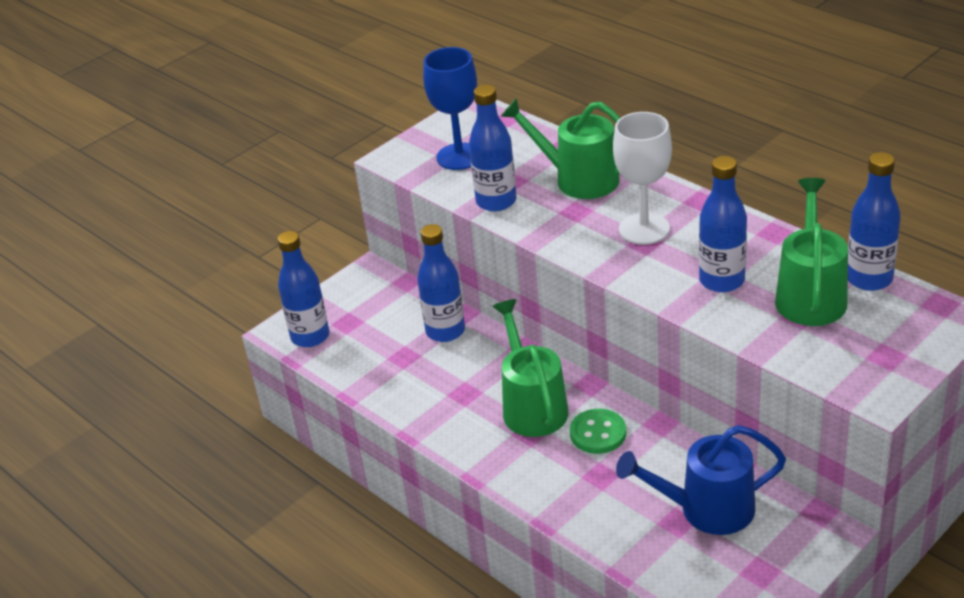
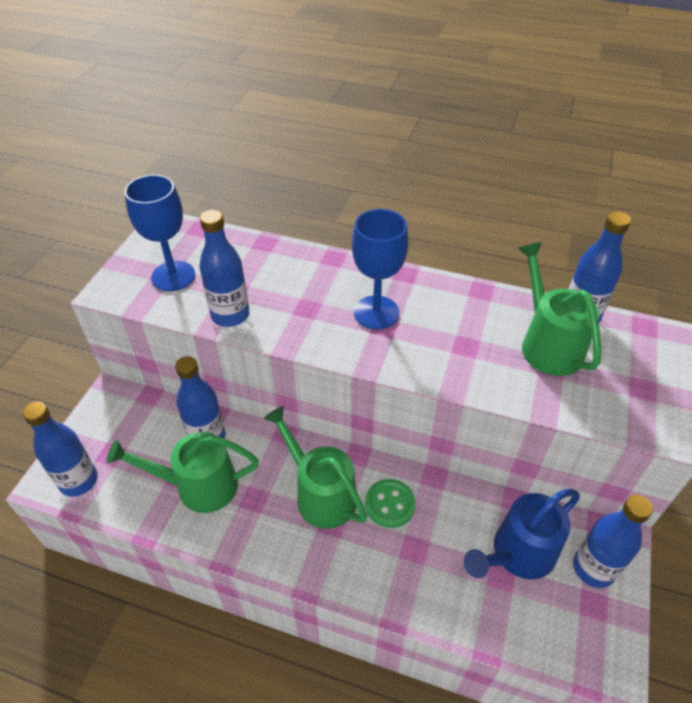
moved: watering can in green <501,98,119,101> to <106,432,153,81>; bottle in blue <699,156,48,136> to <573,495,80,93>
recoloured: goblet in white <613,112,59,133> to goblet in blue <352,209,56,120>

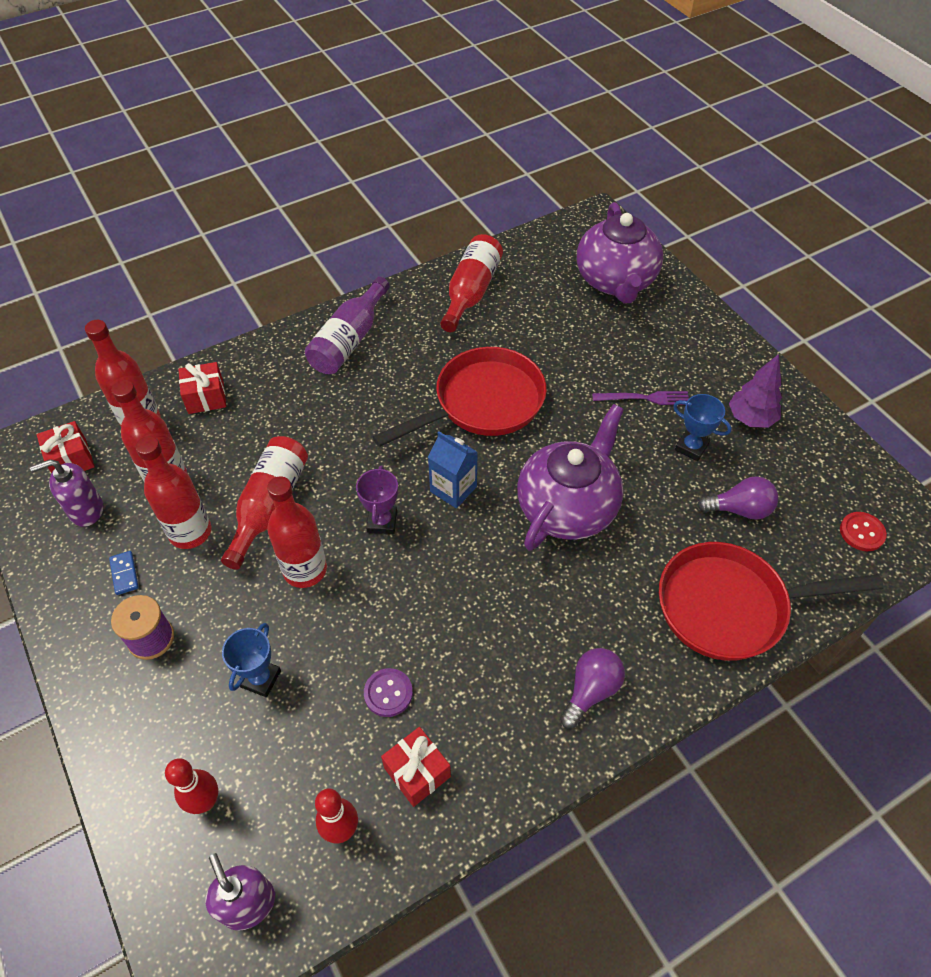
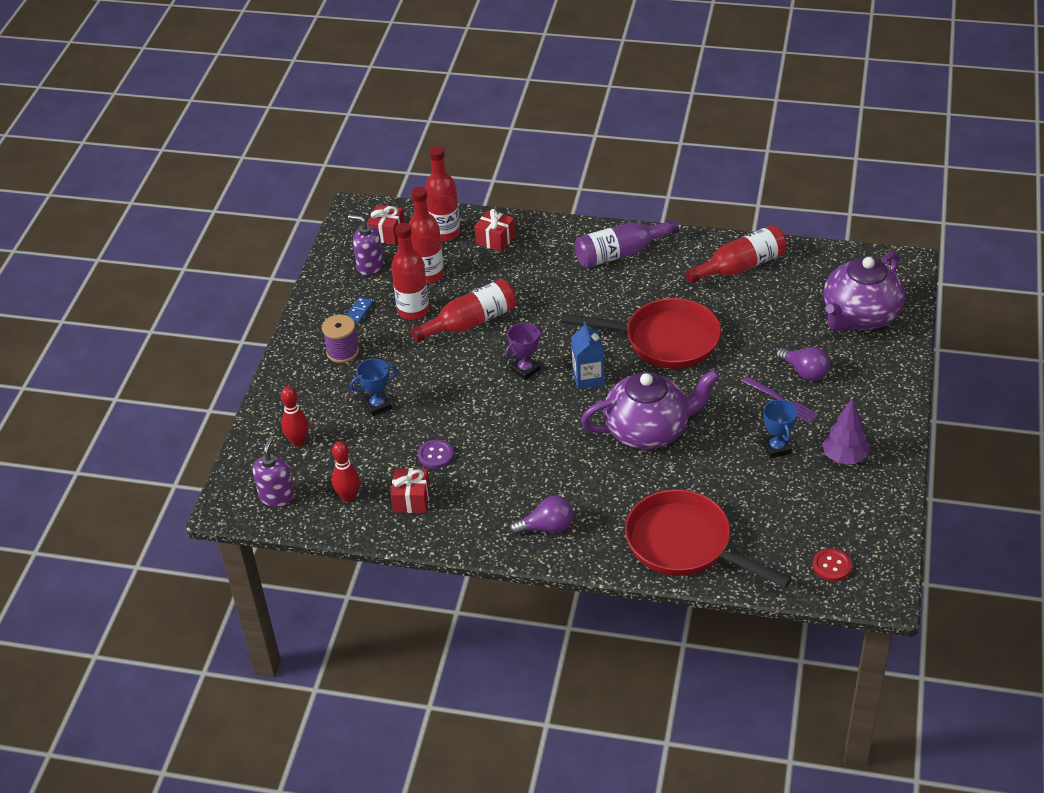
removed: bottle in red <267,476,60,112>
moved: light bulb in purple <697,476,81,44> to <776,347,54,34>

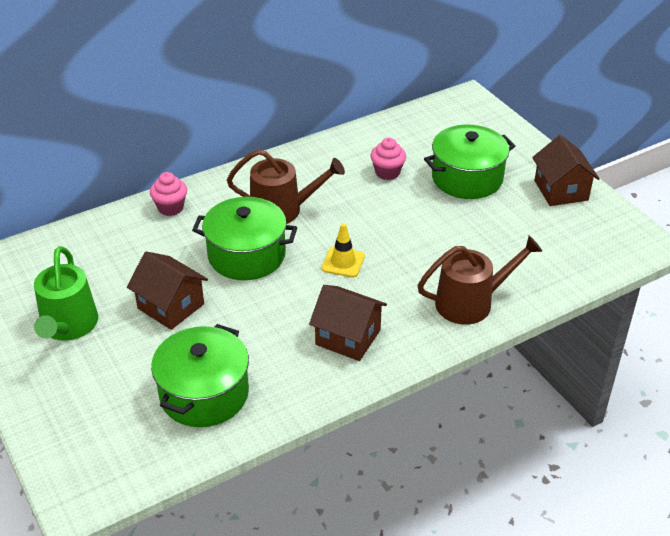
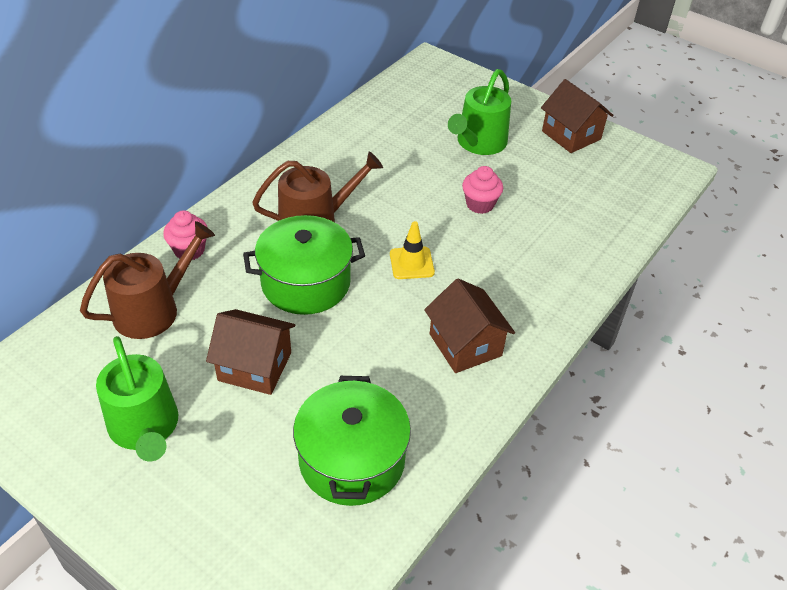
moved: cupcake in pink <370,138,36,42> to <462,166,41,48>; watering can in brown <417,235,126,90> to <80,221,135,118>
replaced: pot in green <424,125,91,74> to watering can in green <448,69,63,86>
turned: house in brown <309,285,78,76> = <424,278,91,95> 60 degrees clockwise

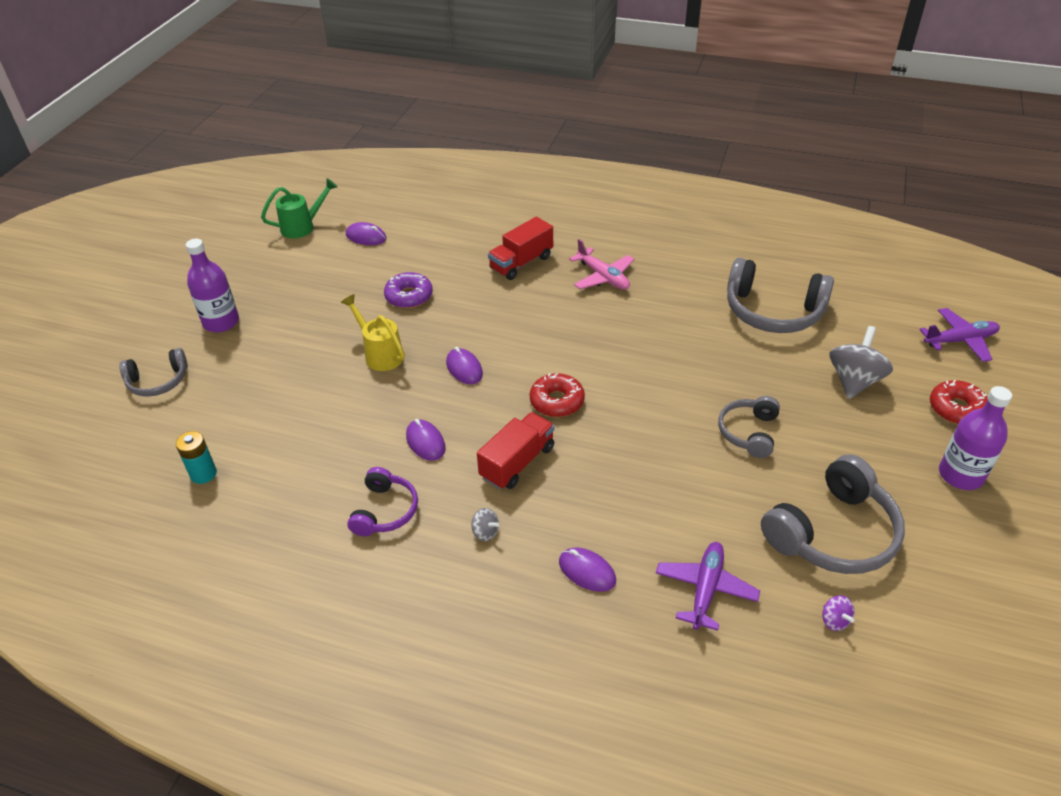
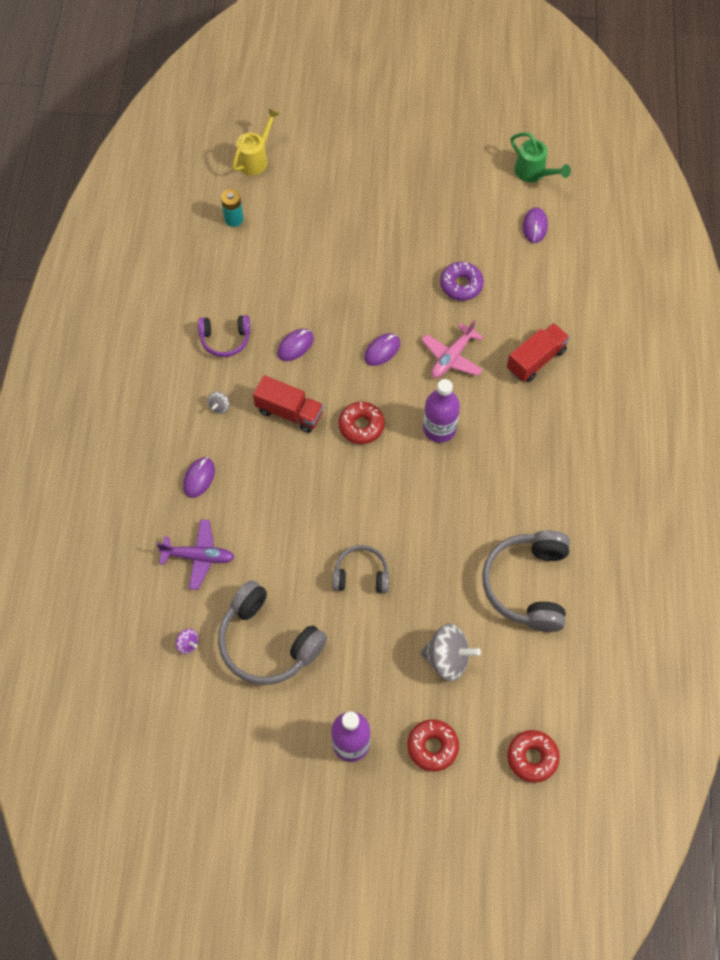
removed: headphones in grey <119,348,69,48>
moved: bottle in purple <186,238,53,94> to <423,379,37,64>; watering can in yellow <341,294,64,77> to <232,108,48,67>; plane in pink <569,239,65,51> to <421,320,62,58>
replaced: plane in purple <919,308,81,54> to donut in red <507,730,53,53>
turned: truck in red <488,217,65,63> = <507,323,63,59> 105 degrees clockwise; spinning top in purple <822,595,32,36> = <176,629,23,25> 105 degrees counterclockwise

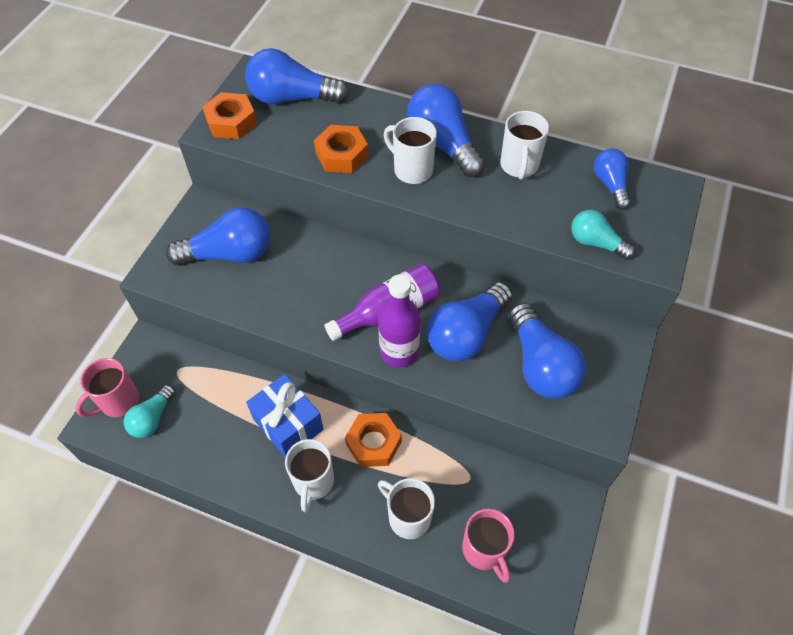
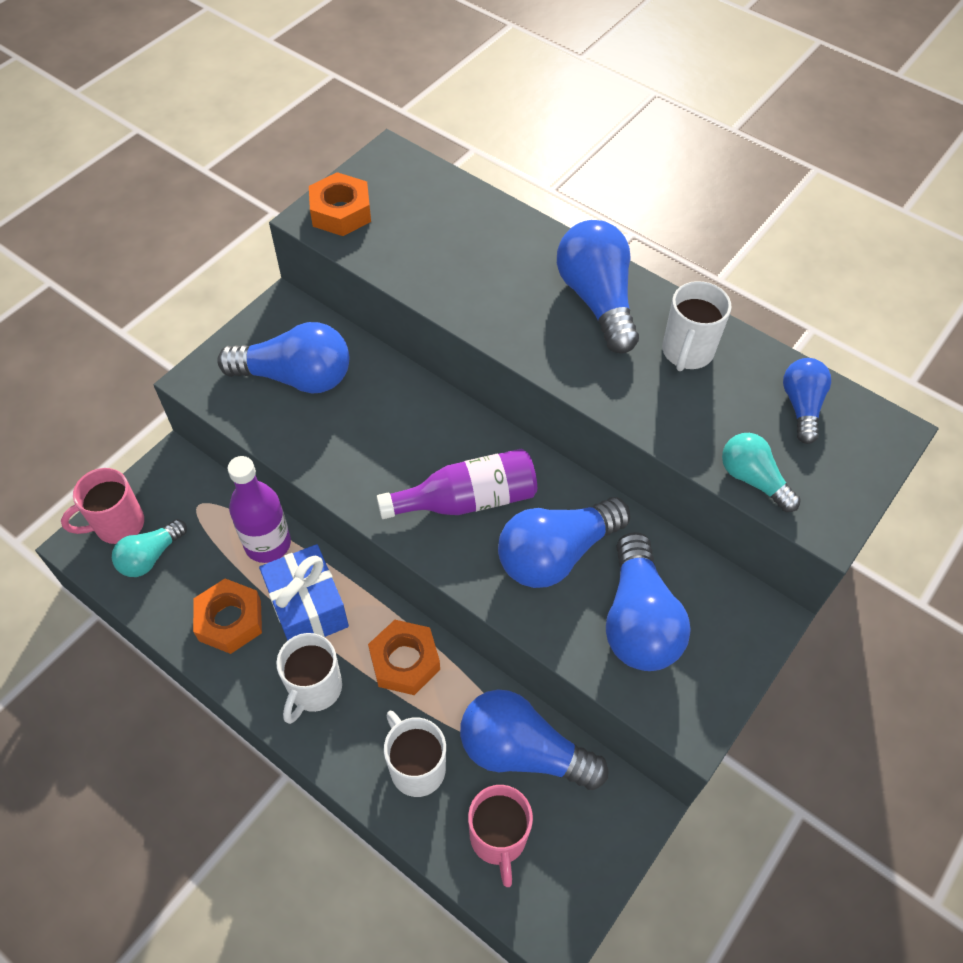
removed: mug in white <384,117,53,67>
moved: light bulb in blue <245,48,104,56> to <460,690,149,100>; nut in orange <314,125,55,48> to <193,579,69,75>; bottle in purple <378,275,43,92> to <227,456,64,107>

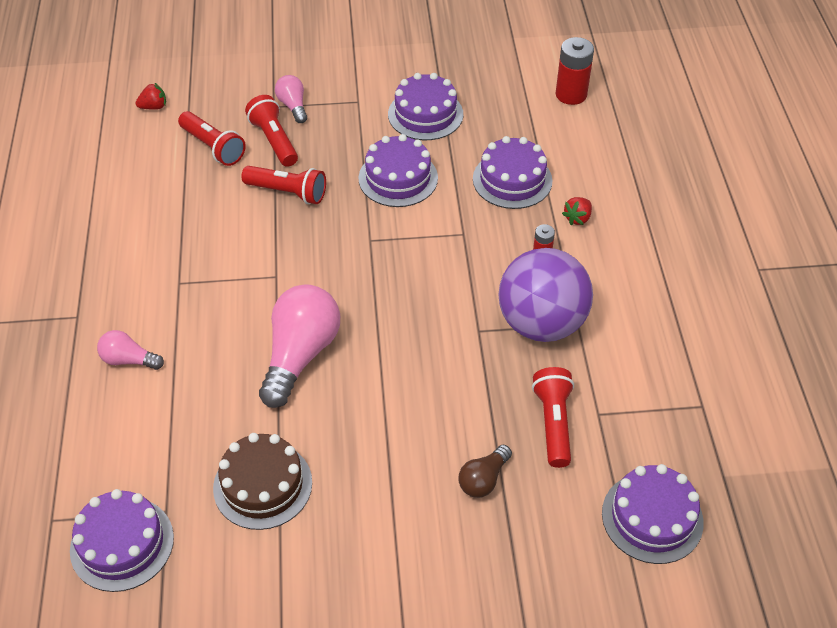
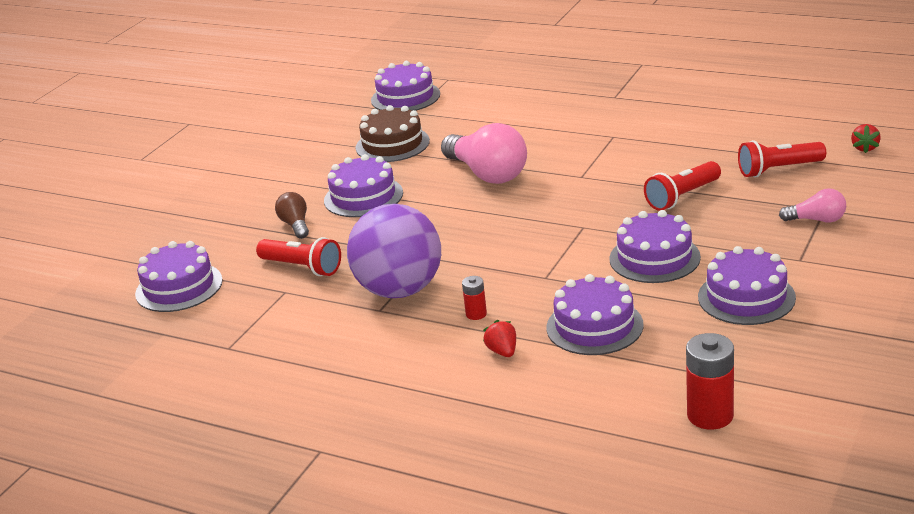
removed: light bulb in pink <97,330,67,40>; flashlight in red <245,95,53,72>
added: cake in purple <324,154,79,63>

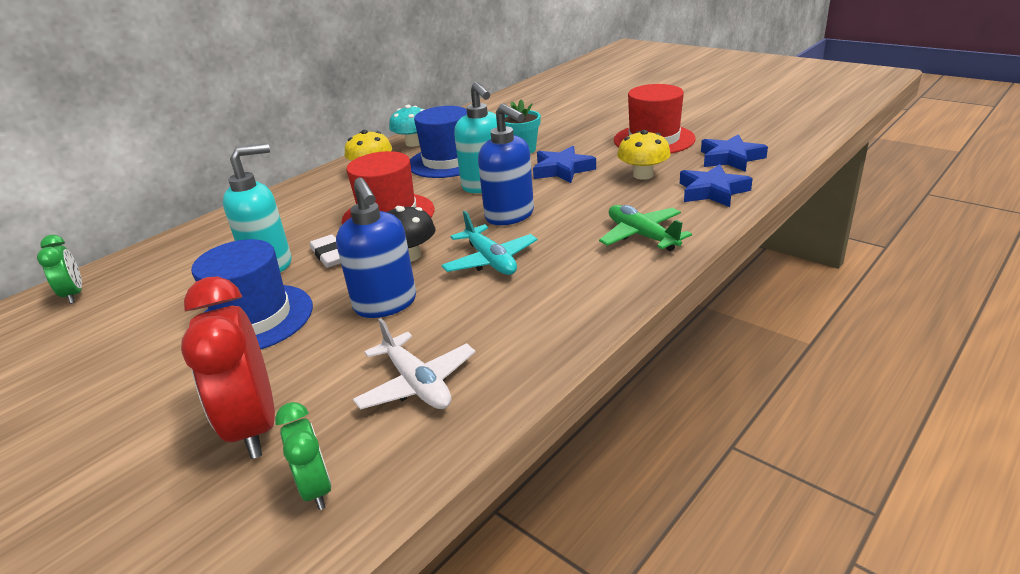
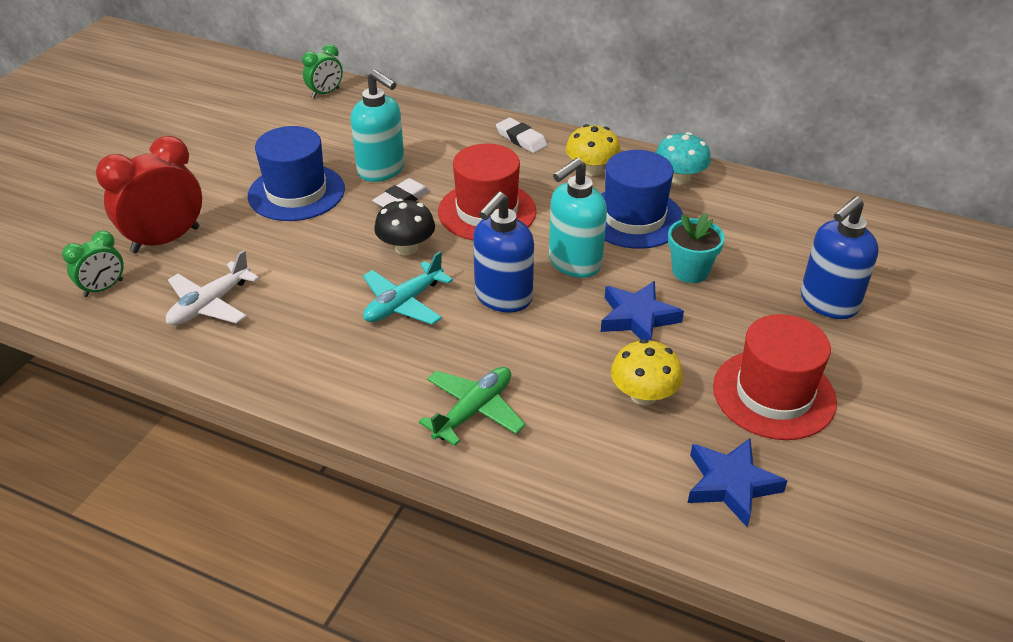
removed: star in blue <680,164,73,43>
added: eraser in white <496,117,52,36>
moved: soap dispenser in blue <336,178,80,140> to <801,196,78,123>

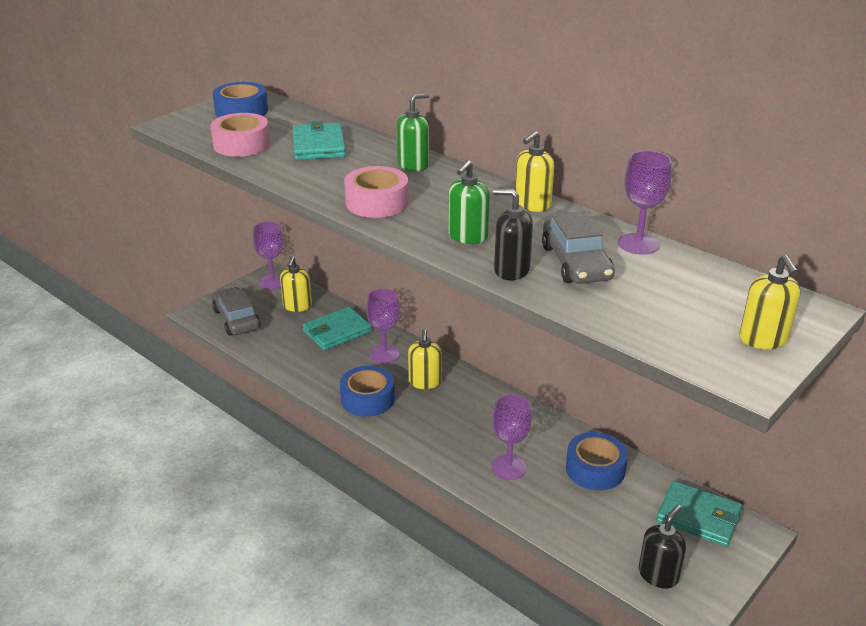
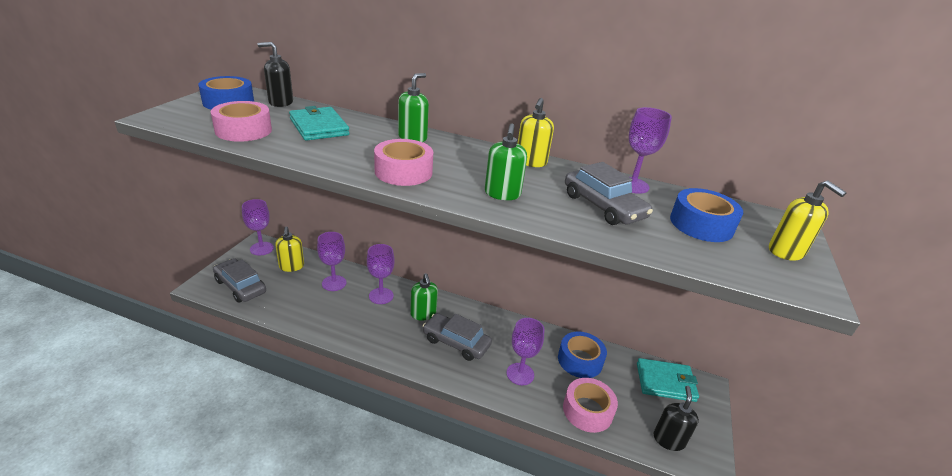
added: car in grey <423,313,69,48>; tape in pink <563,378,55,55>
moved: tape in blue <340,366,55,51> to <670,188,73,54>; soap dispenser in black <493,189,40,92> to <258,42,35,65>
replaced: wallet in turquoise <302,307,70,43> to goblet in purple <317,232,29,59>
recoloured: soap dispenser in yellow <408,329,33,60> to soap dispenser in green <410,273,28,48>

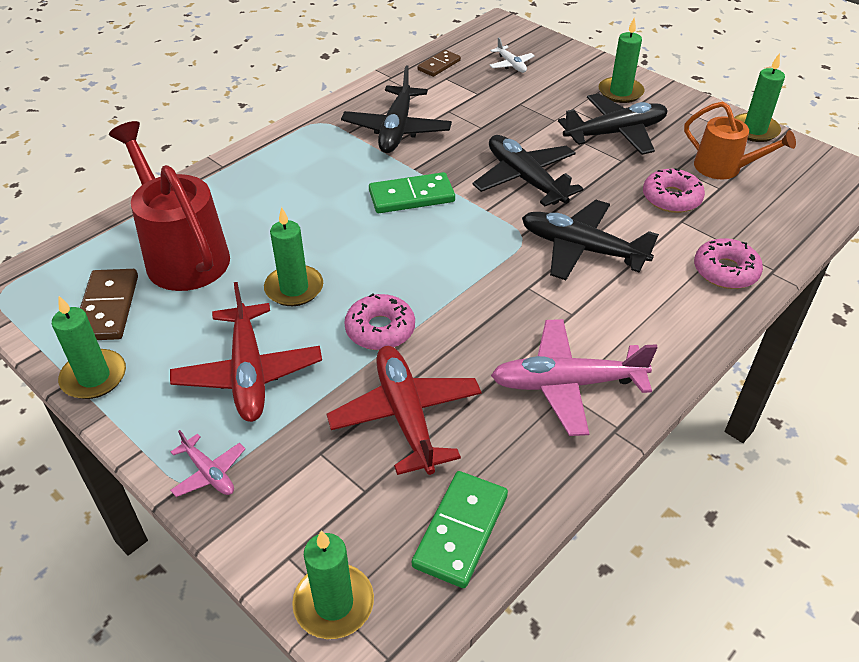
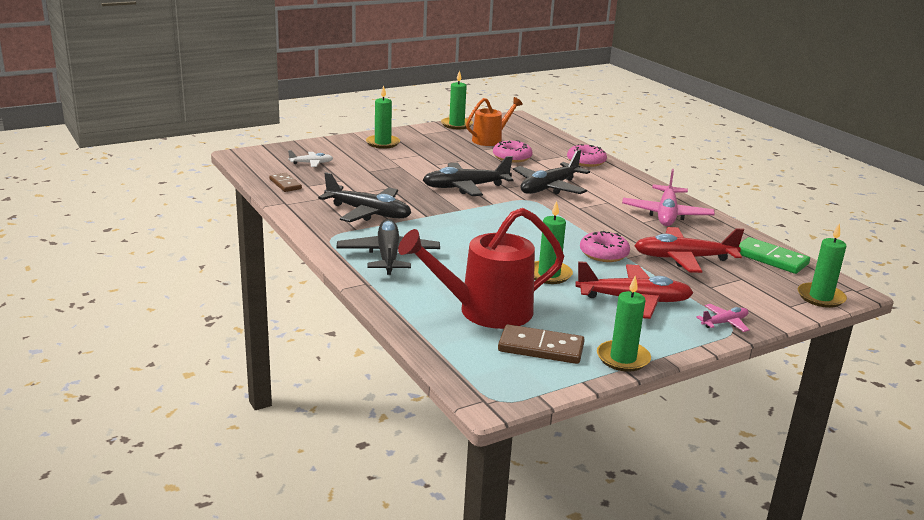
removed: domino in green <369,172,86,41>
moved: plane in black <558,93,110,62> to <336,219,104,56>

